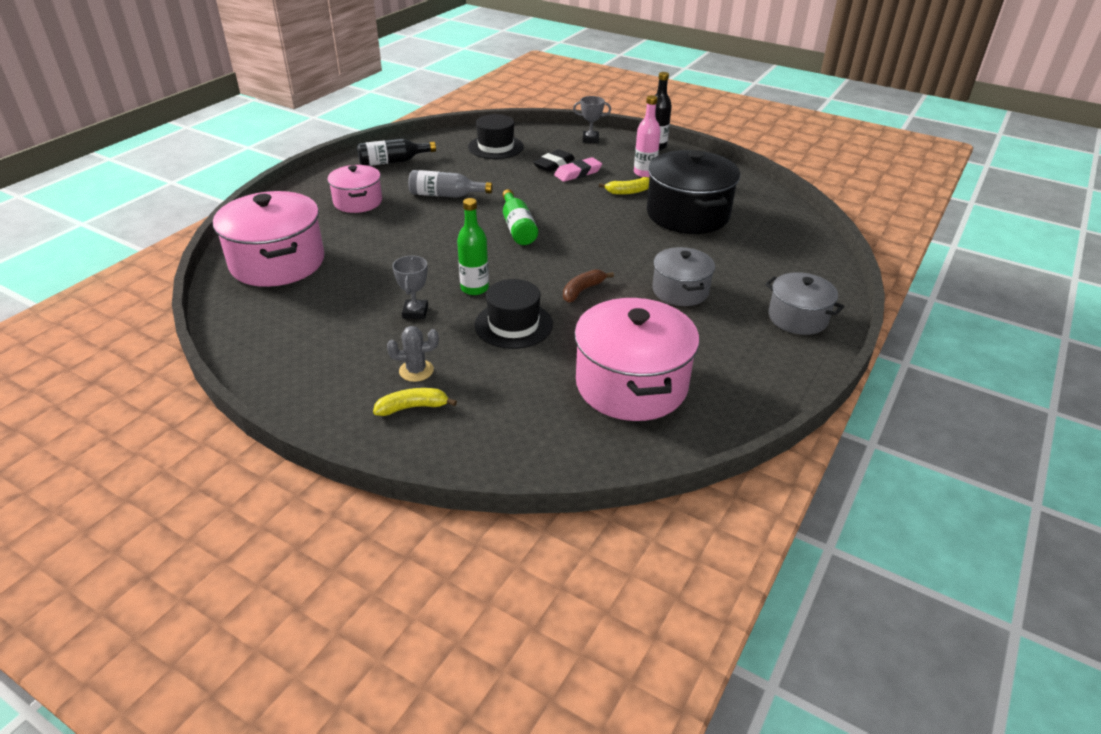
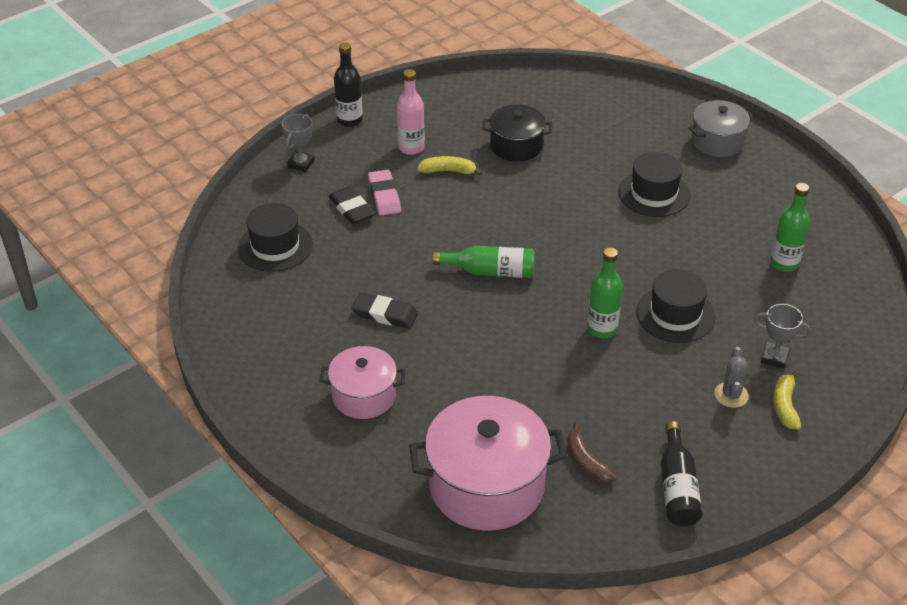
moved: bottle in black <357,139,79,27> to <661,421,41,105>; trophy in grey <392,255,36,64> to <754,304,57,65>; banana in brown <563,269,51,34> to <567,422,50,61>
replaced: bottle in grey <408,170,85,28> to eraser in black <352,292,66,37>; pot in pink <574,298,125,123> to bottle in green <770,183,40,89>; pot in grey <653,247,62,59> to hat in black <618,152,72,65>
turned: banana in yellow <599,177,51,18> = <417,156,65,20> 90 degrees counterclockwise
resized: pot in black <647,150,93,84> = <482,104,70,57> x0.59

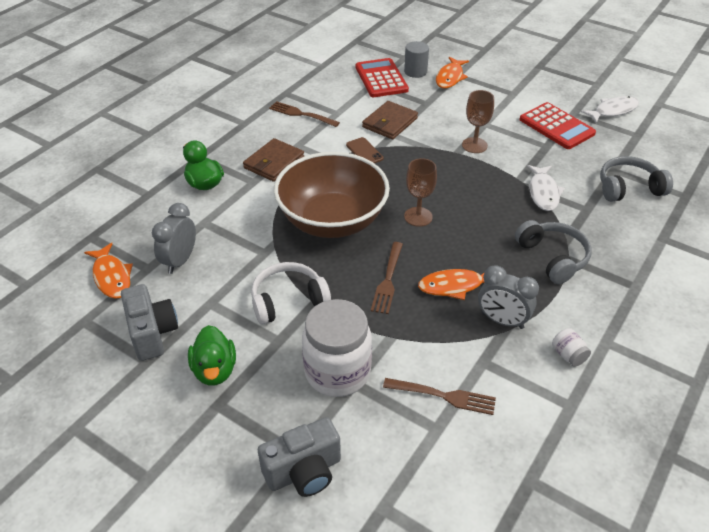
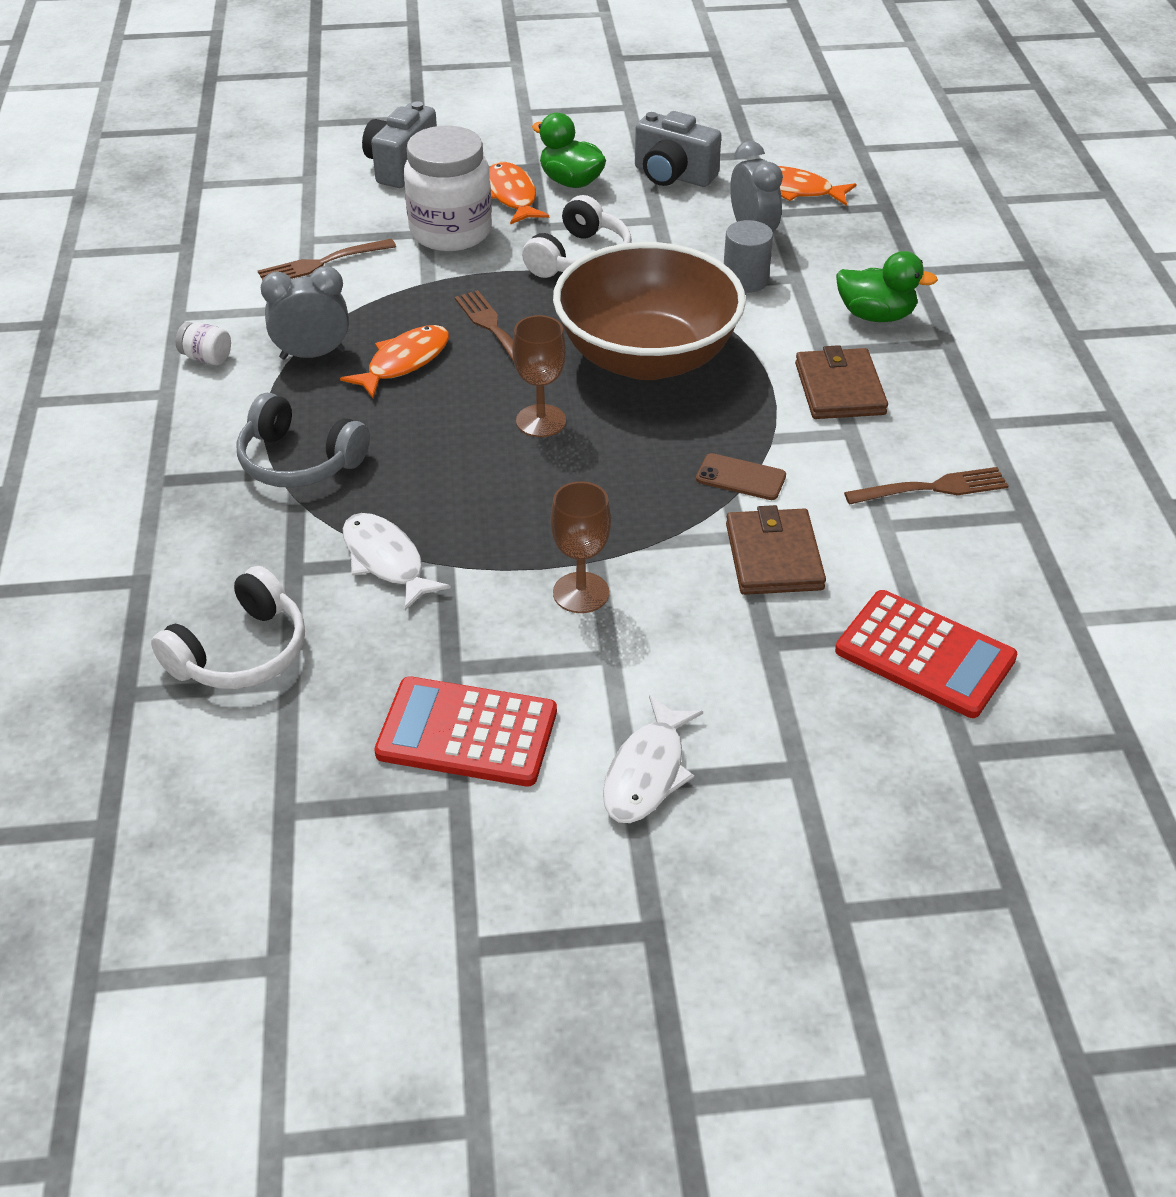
moved: cylinder in grey <404,41,25,37> to <724,220,49,73>; fish in orange <436,57,33,31> to <489,162,60,63>; fish in white <581,96,58,27> to <603,695,100,128>
recoloured: headphones in grey <600,156,73,46> to headphones in white <151,566,154,123>

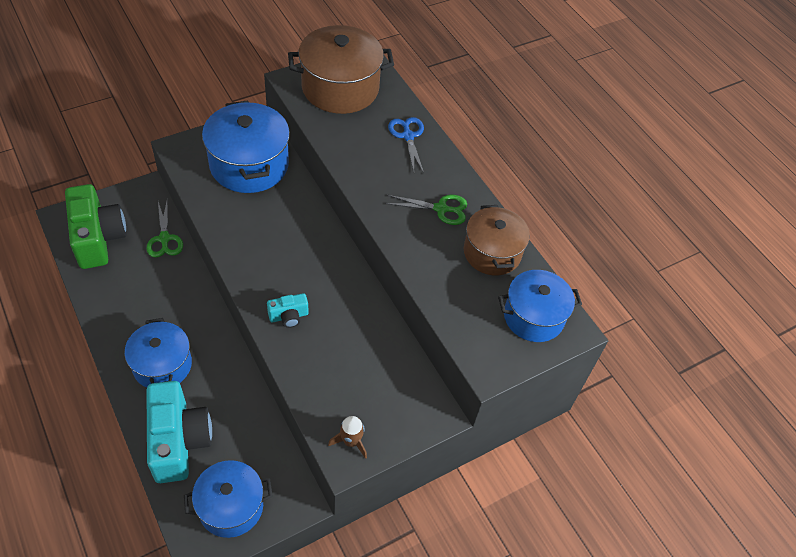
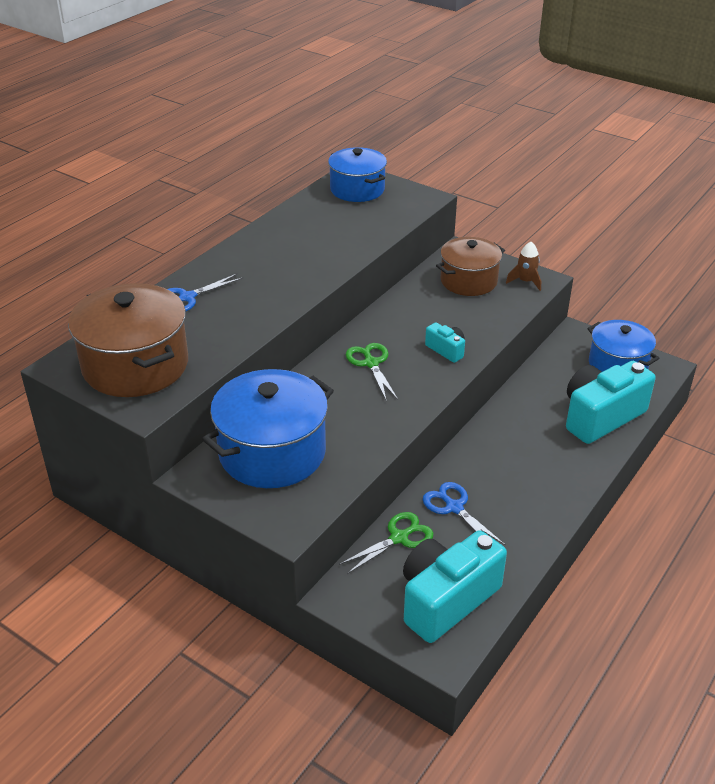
removed: pot in blue <125,318,67,70>
added: scissors in blue <423,482,83,64>
moved: scissors in green <385,195,82,30> to <346,343,52,57>; pot in brown <464,205,66,70> to <436,237,69,59>
recoloured: camera in green <65,184,62,85> to camera in turquoise <403,530,104,113>

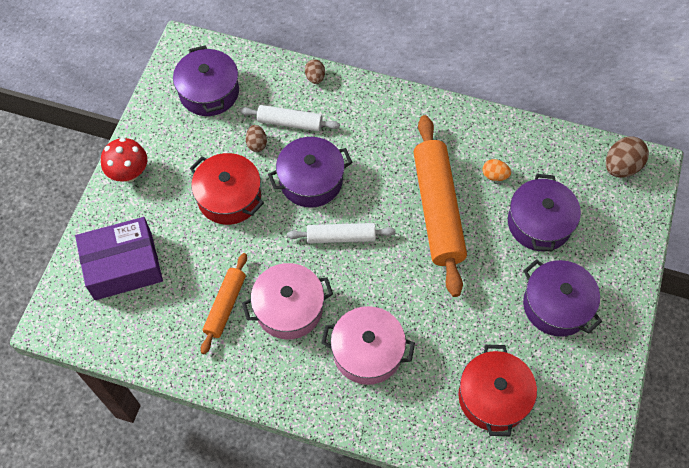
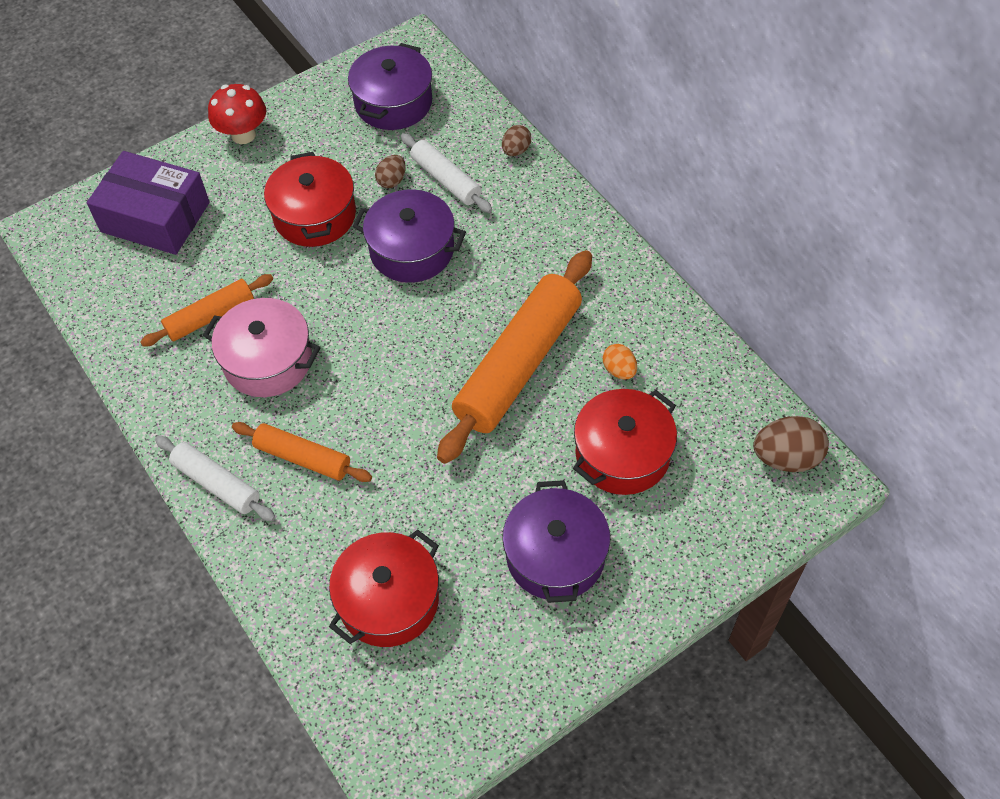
moved: rolling pin in white <287,223,109,21> to <155,436,121,85>
replaced: pot in pink <322,306,93,79> to rolling pin in orange <232,422,140,60>
recoloured: pot in purple <508,174,73,78> to pot in red <573,389,104,106>

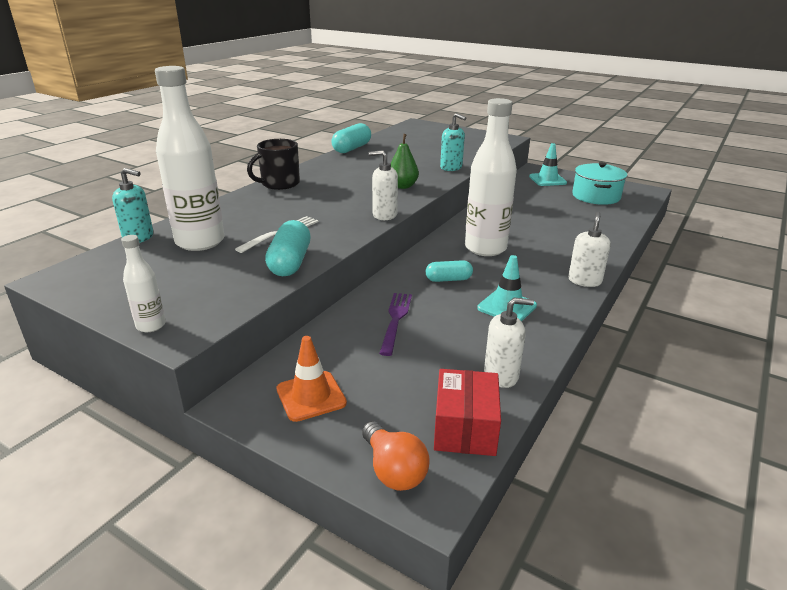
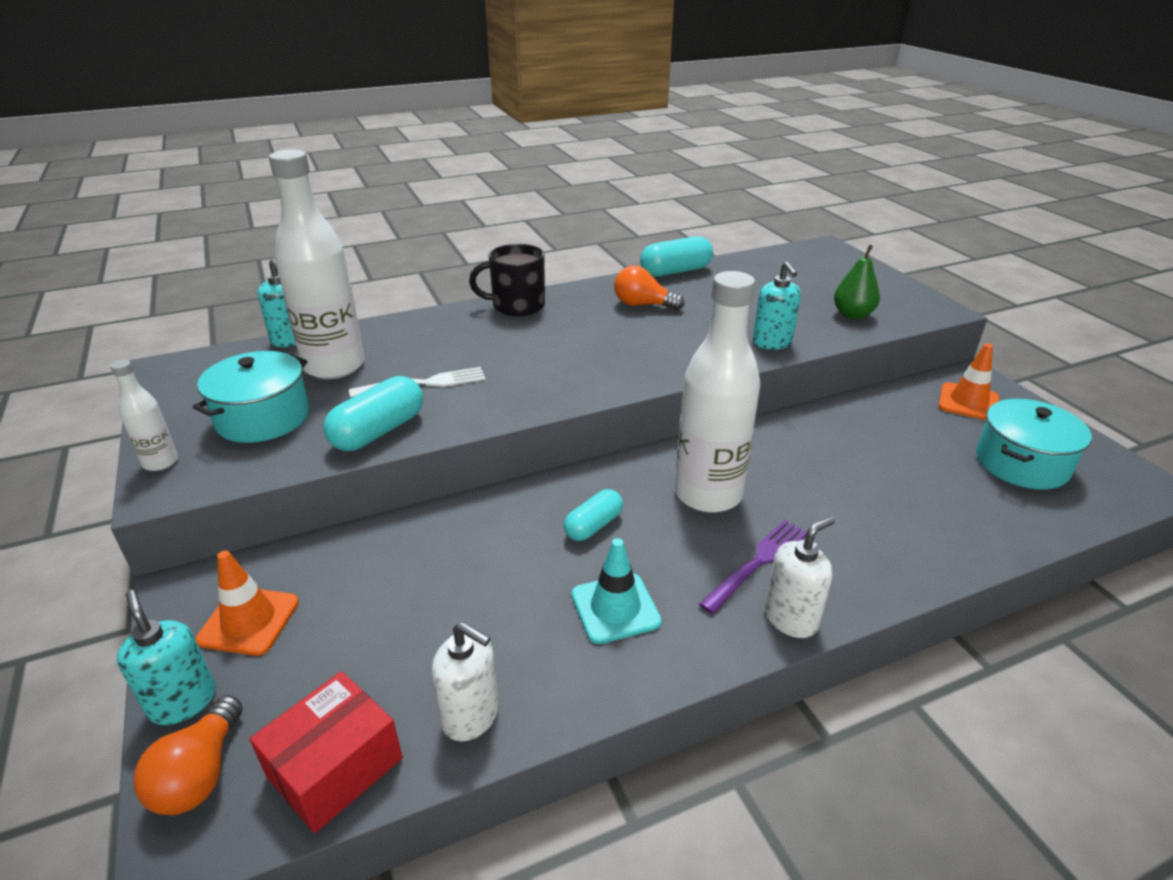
removed: soap dispenser in white <369,150,29,70>
added: soap dispenser in turquoise <117,590,99,135>; pot in turquoise <193,351,116,92>; light bulb in orange <614,266,70,44>
moved: fork in purple <379,293,33,63> to <699,520,108,94>; pear in green <391,134,28,55> to <834,245,46,74>
recoloured: traffic cone in turquoise <529,143,38,43> to traffic cone in orange <938,344,61,76>
turned: capsule in turquoise <426,260,47,22> = <564,489,59,52> 75 degrees counterclockwise

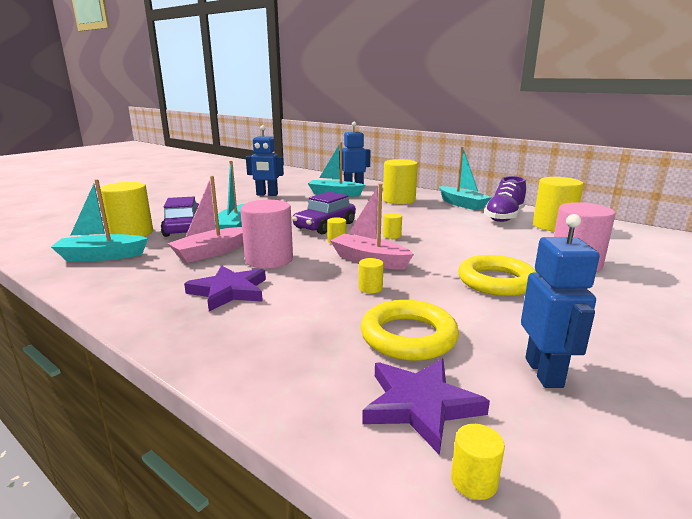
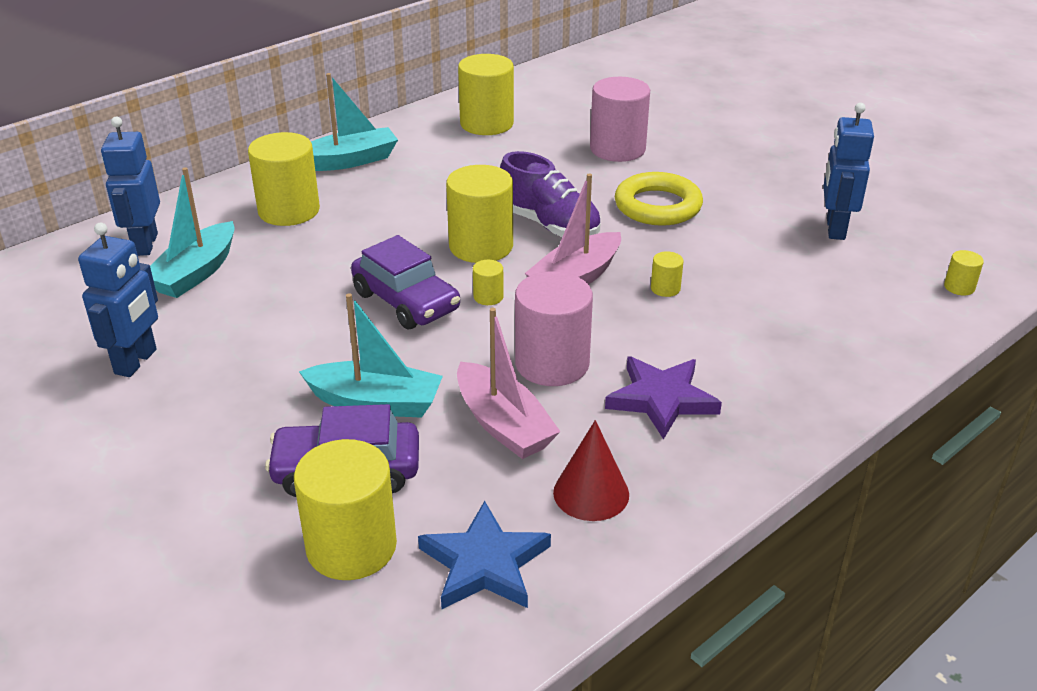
removed: ring in yellow <360,300,99,61>; star in purple <362,359,128,96>
added: cone in red <553,420,76,101>
moved: shoe in purple <484,176,42,46> to <500,151,101,86>
replaced: boat in turquoise <51,179,97,82> to star in blue <418,501,133,108>
turned: robot in blue <521,214,79,174> = <823,103,51,137> 90 degrees counterclockwise
resized: cylinder in yellow <383,213,19,26> = <446,165,67,98> x2.28

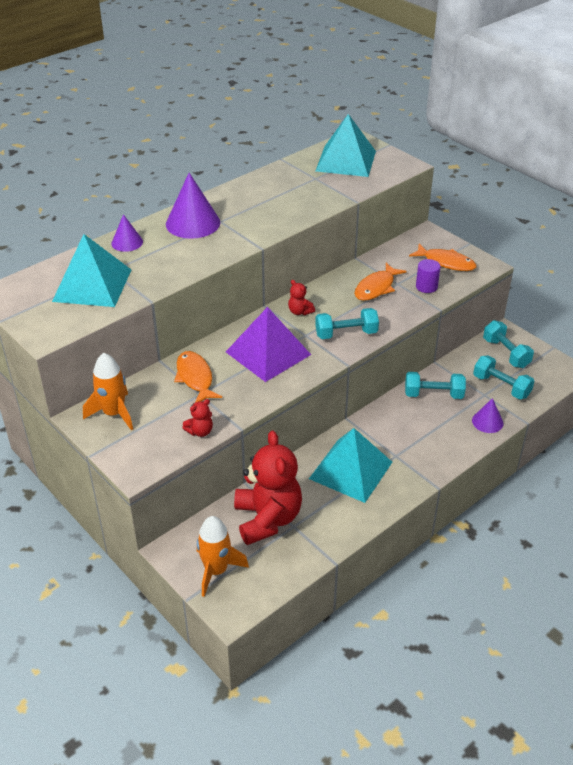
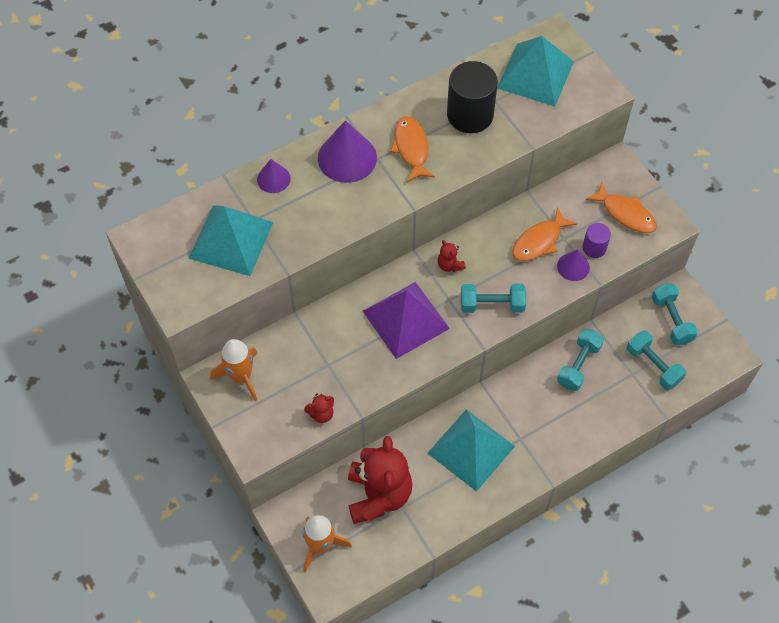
added: cylinder in black <447,61,51,72>
moved: fish in orange <174,351,48,52> to <390,116,45,66>; cone in purple <472,398,31,35> to <557,249,33,32>
turned: dumbbell in turquoise <405,372,61,27> = <557,329,47,62> 75 degrees counterclockwise

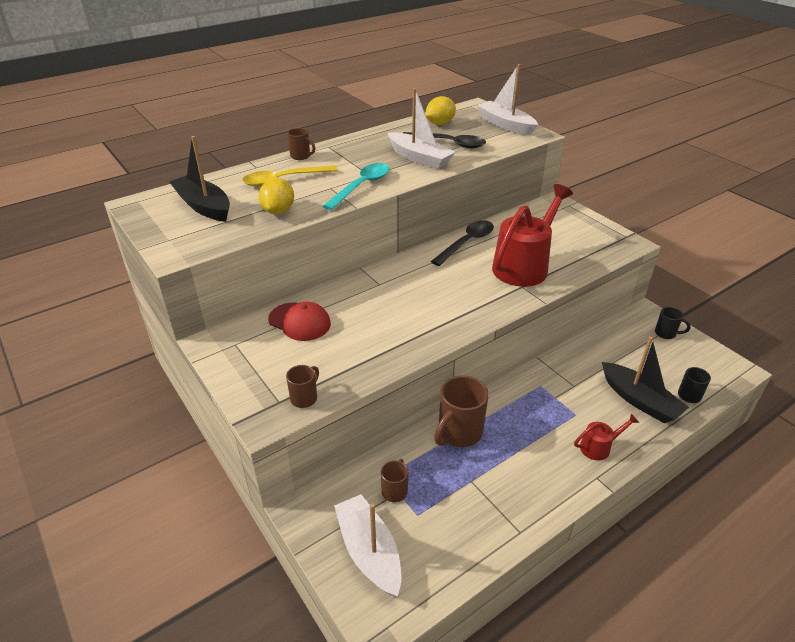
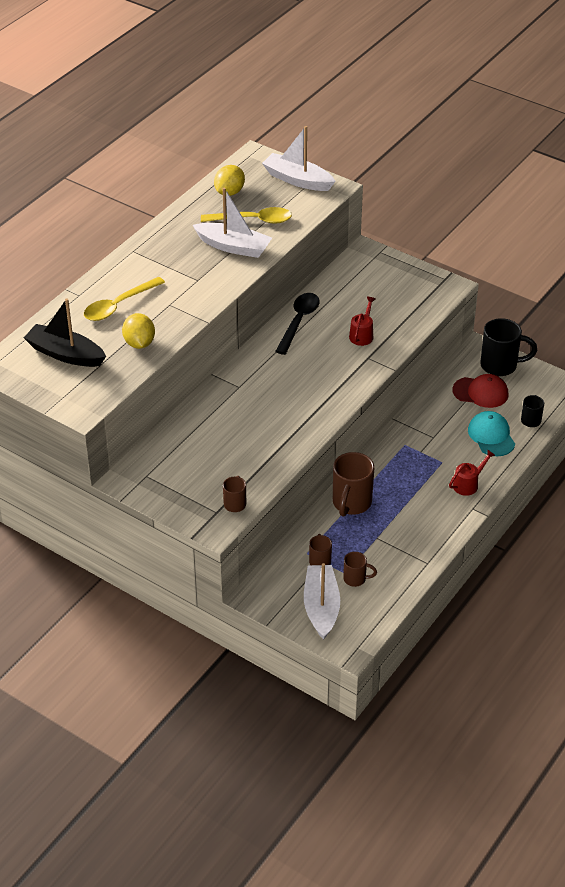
removed: spoon in turquoise <323,163,66,47>
moved: cap in red <268,302,63,39> to <453,374,55,34>; mug in brown <287,128,28,32> to <343,552,34,35>
replaced: boat in black <602,337,87,86> to cap in turquoise <468,411,47,45>
recoloured: spoon in black <403,132,83,16> to spoon in yellow <201,207,91,17>
turned: boat in white <334,494,67,103> = <304,563,36,77> 45 degrees clockwise
resized: watering can in red <492,184,81,103> = <349,297,26,49> x0.46; mug in black <655,307,36,32> = <480,318,57,58> x1.85

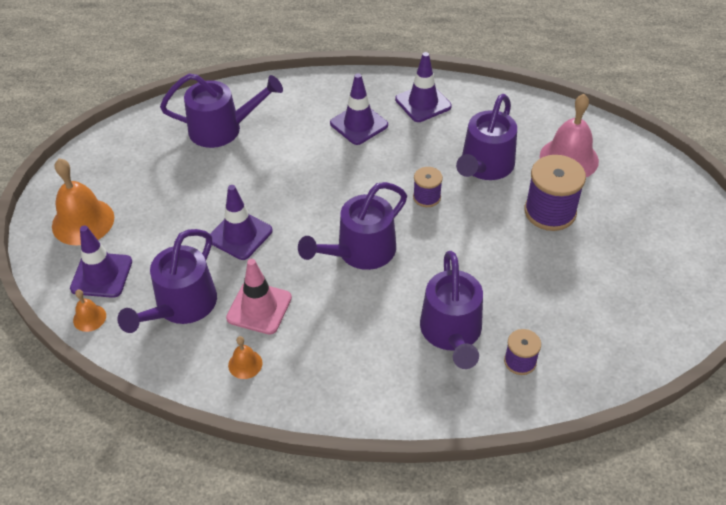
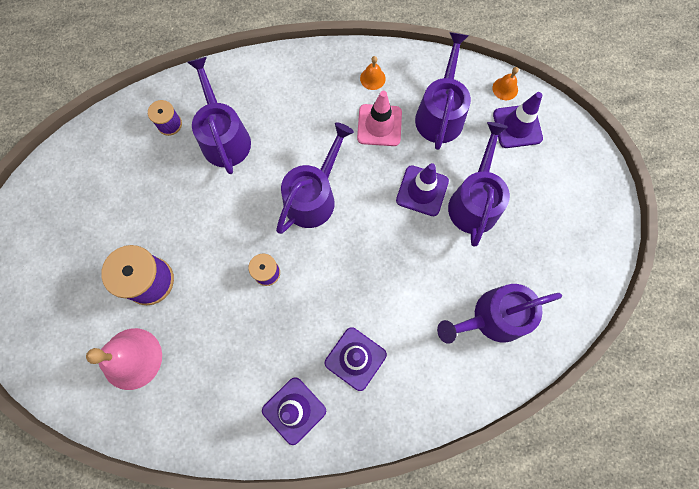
removed: bell in orange <52,158,62,88>
moved: watering can in purple <456,94,61,86> to <448,122,62,125>

